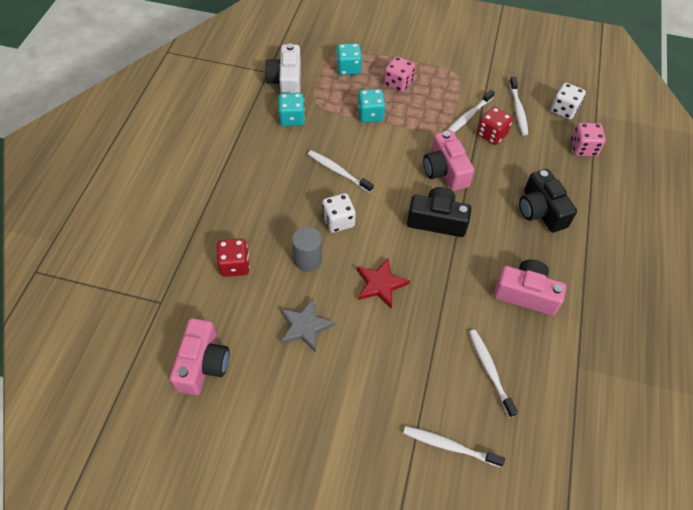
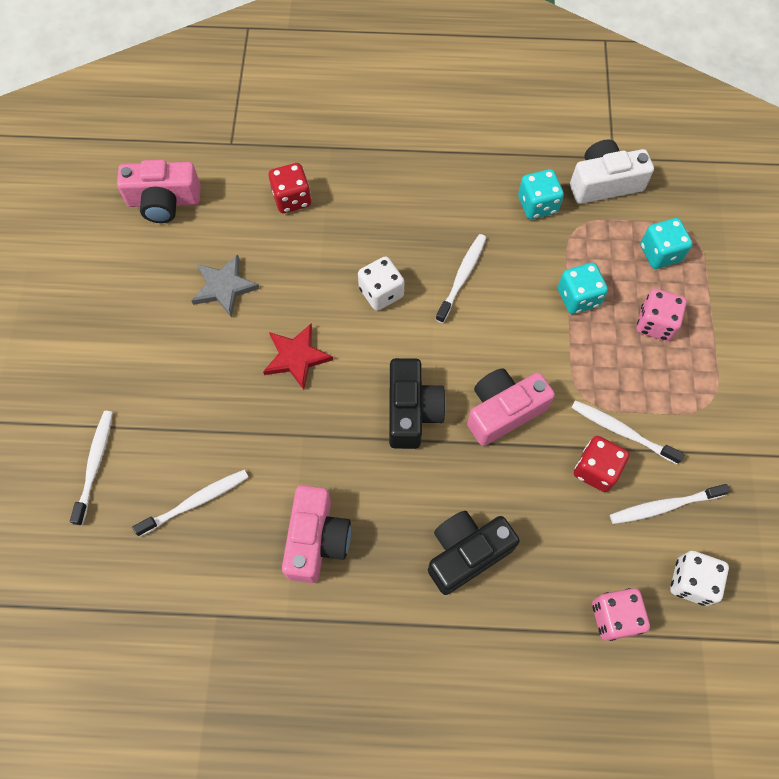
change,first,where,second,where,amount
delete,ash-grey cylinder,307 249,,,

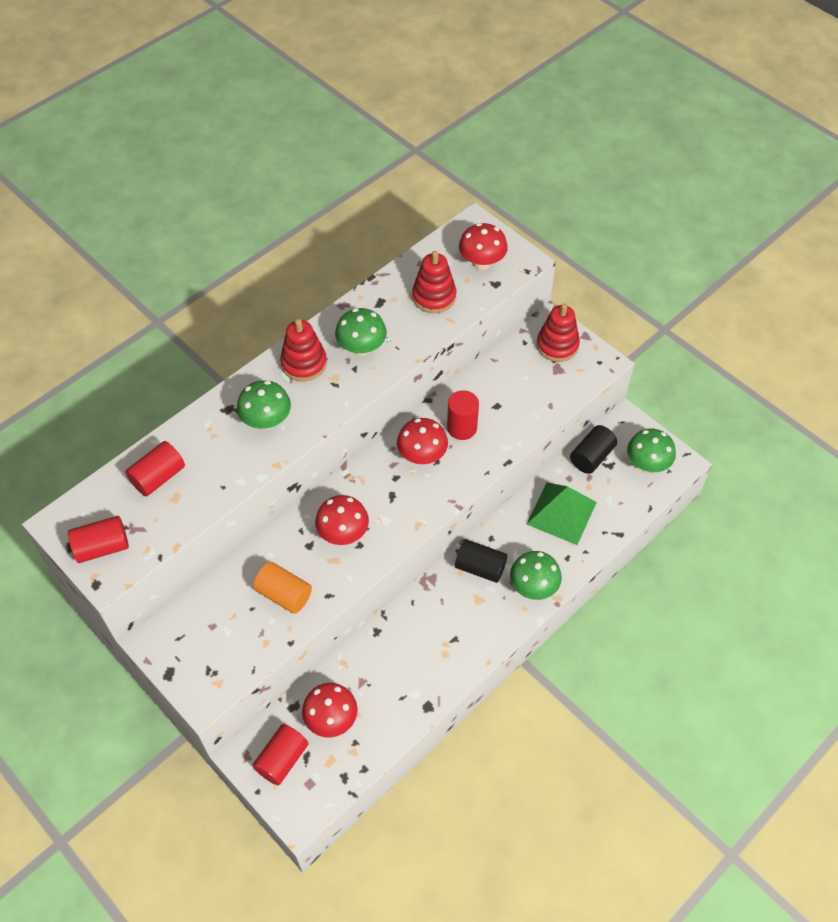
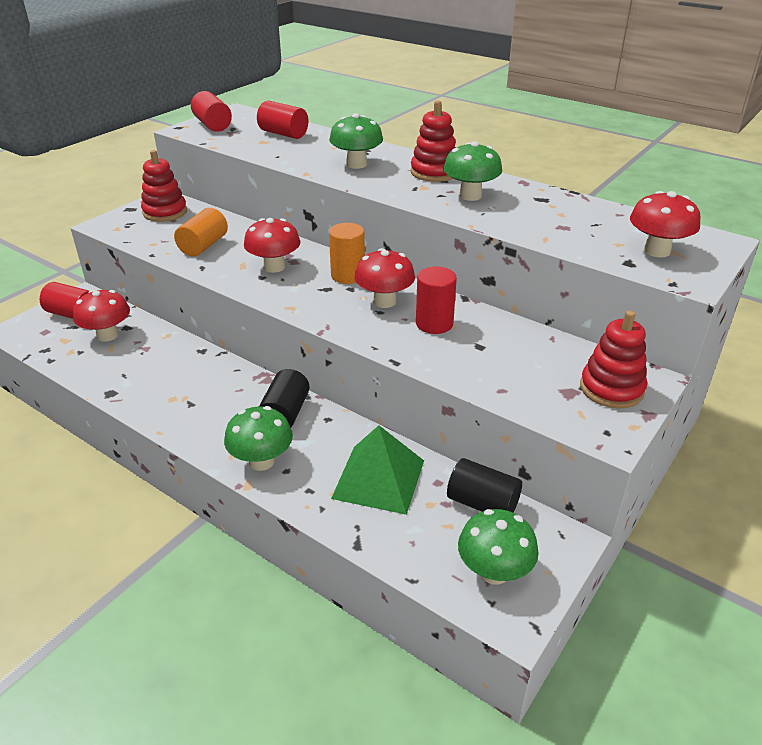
change,first,where,second,where,amount
move,red stacking toy,434 282,,164 186,
insert,,,orange cylinder,347 253,

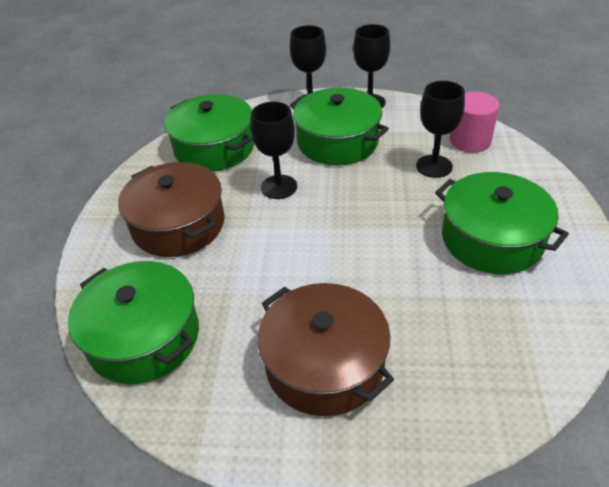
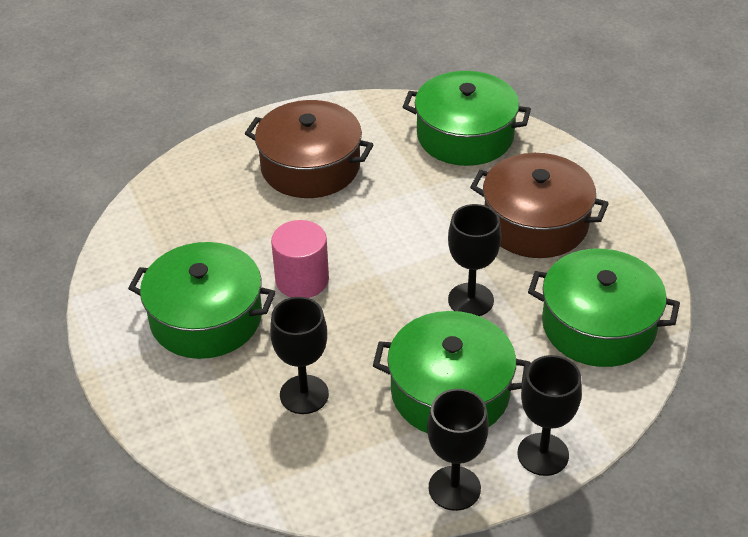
change,first,where,second,where,amount
move,pink cylinder,474 122,,300 259,

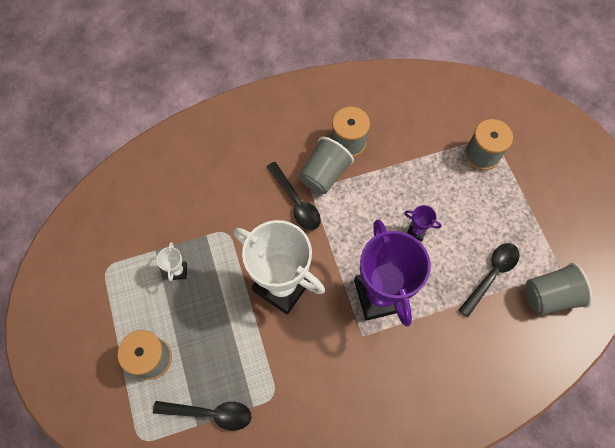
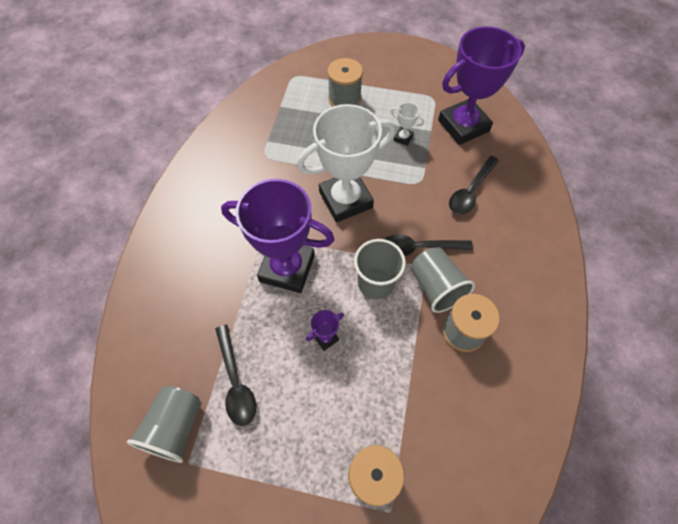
change,first,where,second,where,amount
move,jet-black tablespoon,202 416,,474 185,
insert,,,ash-grey cup,380 269,
insert,,,violet prize cup,481 85,

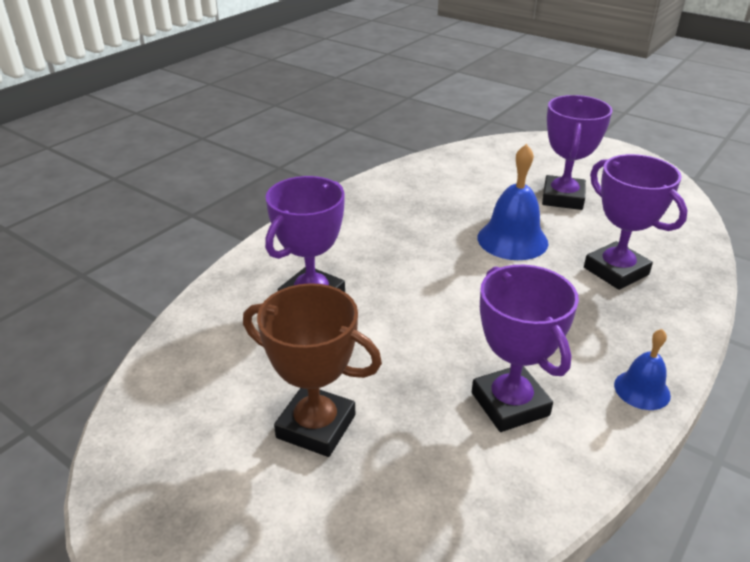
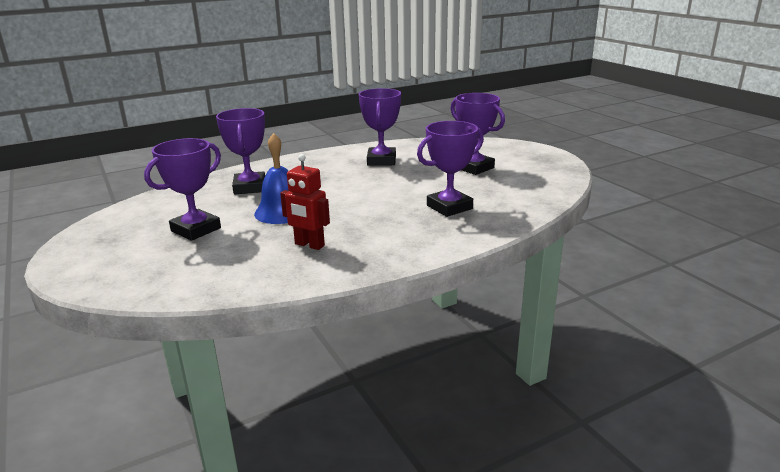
change,first,where,second,where,amount
recolor,brown prize cup,312 370,violet prize cup,477 134,
delete,cobalt hand bell,642 369,,,
insert,,,red robot,305 202,

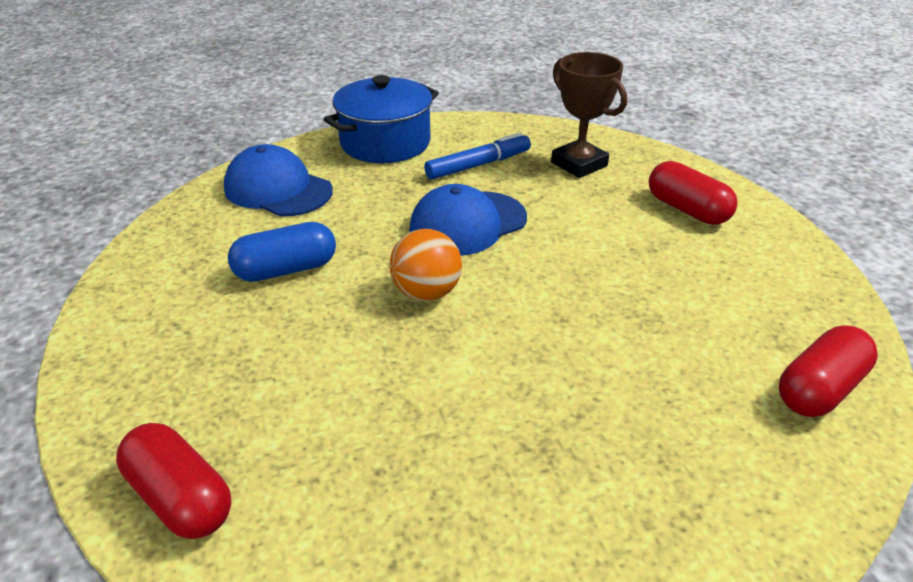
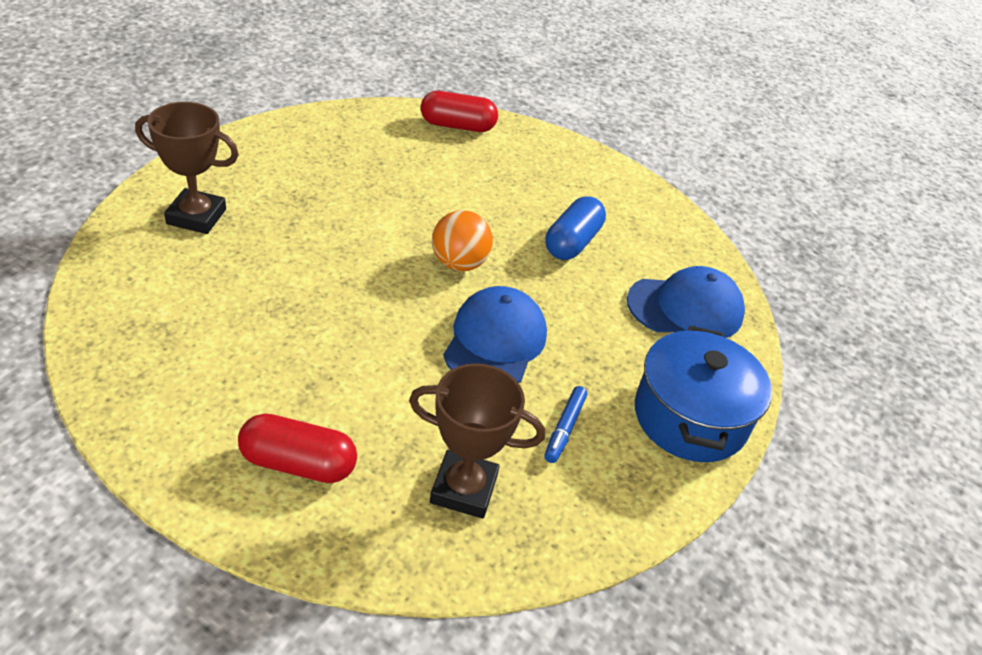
change,first,where,second,where,amount
resize,cobalt marker pen,477 156,,566 424,x0.66
delete,red pill,828 371,,,
insert,,,brown prize cup,187 168,

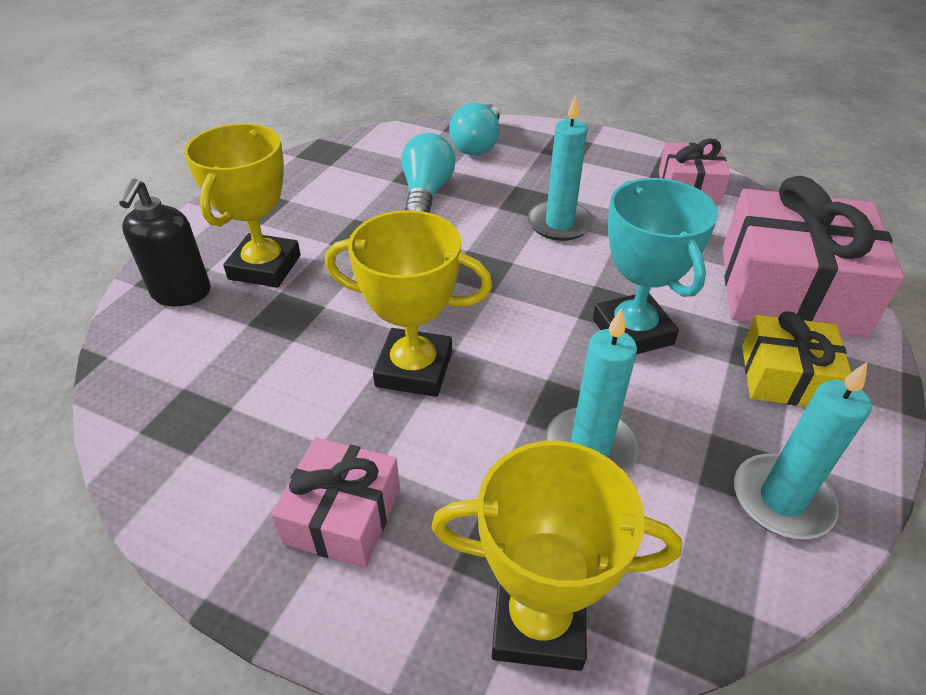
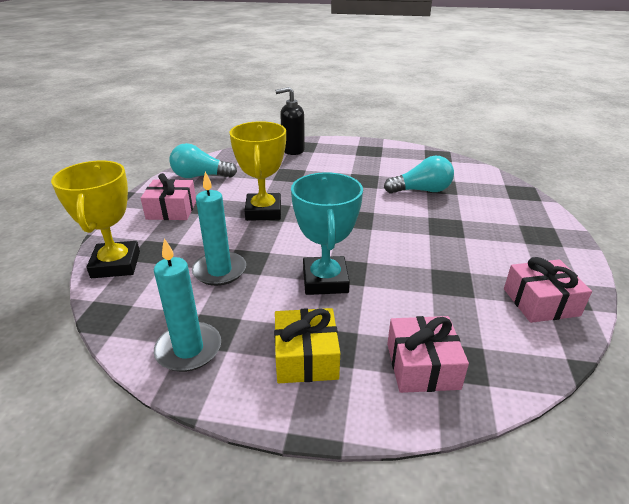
change,first,where,second,where,amount
delete,golden prize cup,242 205,,,
move,teal light bulb,474 129,,203 160,
delete,teal candle,560 167,,,
rotate,teal prize cup,655 266,,327 233,60 degrees counterclockwise
resize,pink wrapped gift,813 257,,428 354,x0.55

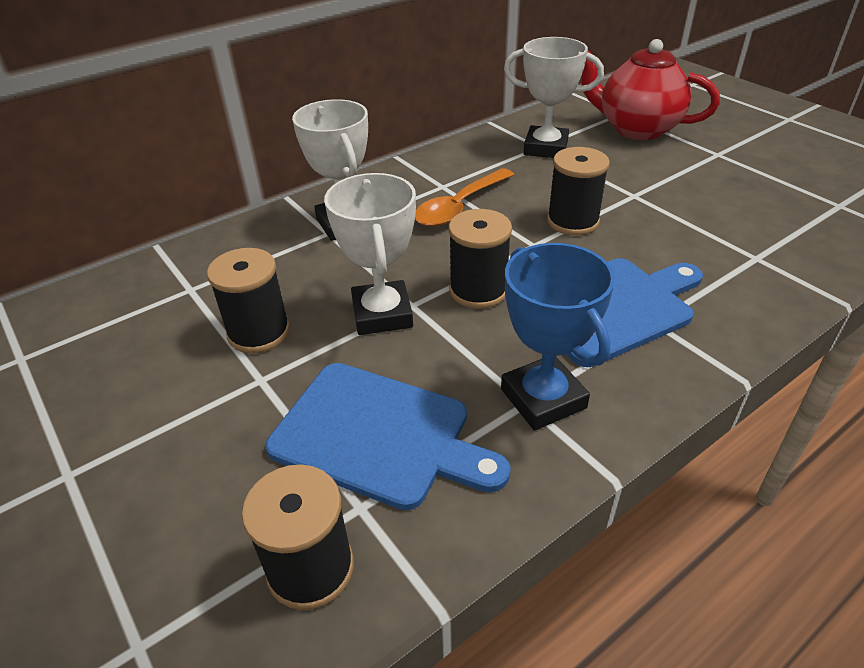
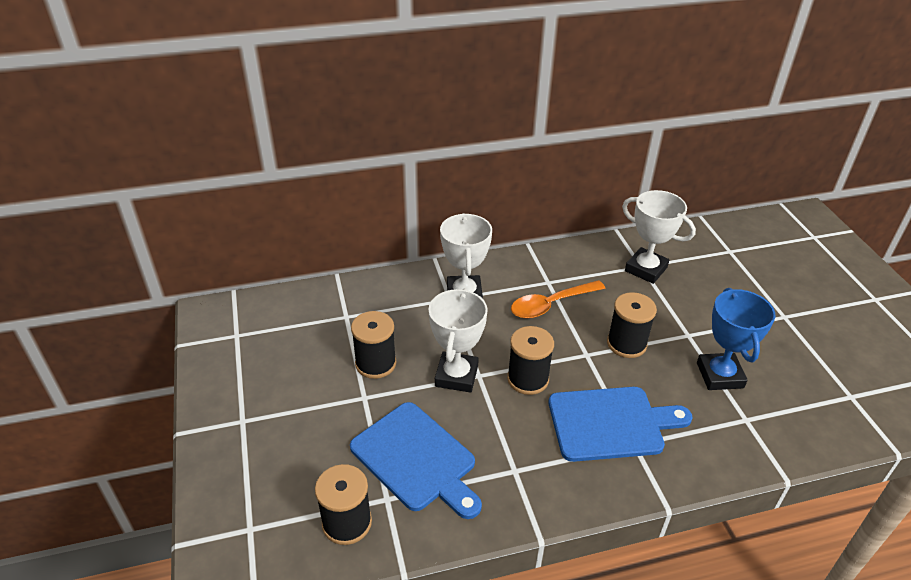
change,first,where,second,where,amount
move,cobalt prize cup,558 336,,736 339,
delete,red teapot,650 89,,,

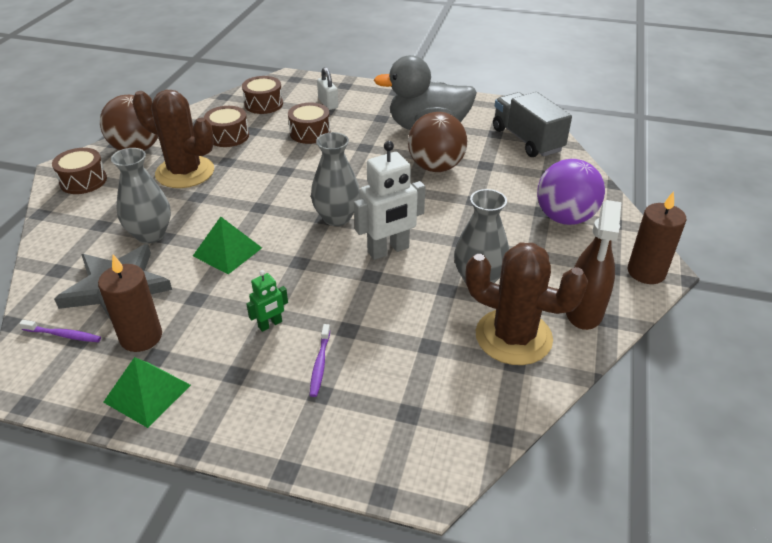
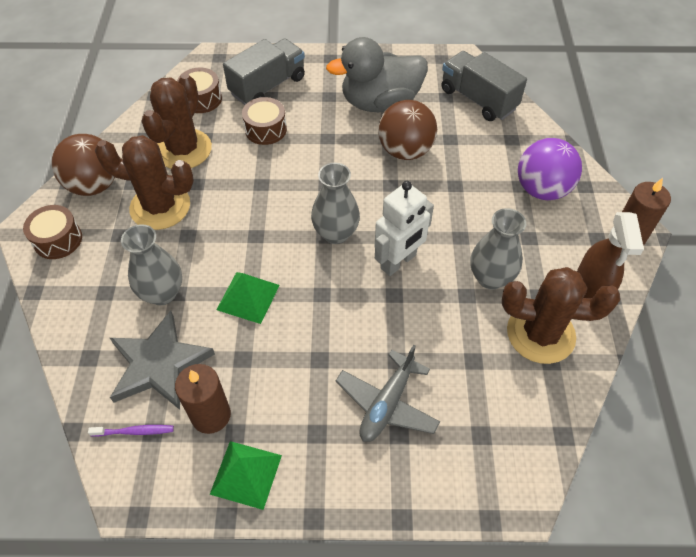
change,first,where,second,where,amount
replace,brown drum,226 126,brown cactus,176 121,
delete,leaf-green robot,267 301,,,
replace,violet dental brush,320 360,ash-grey plane,388 393,
replace,snow-white padlock,327 88,ash-grey lorry,264 72,

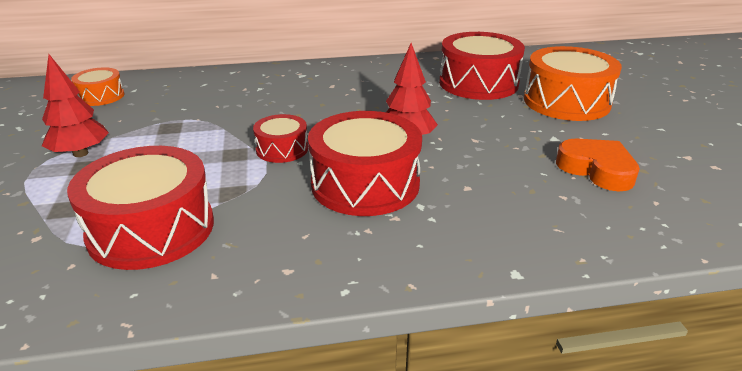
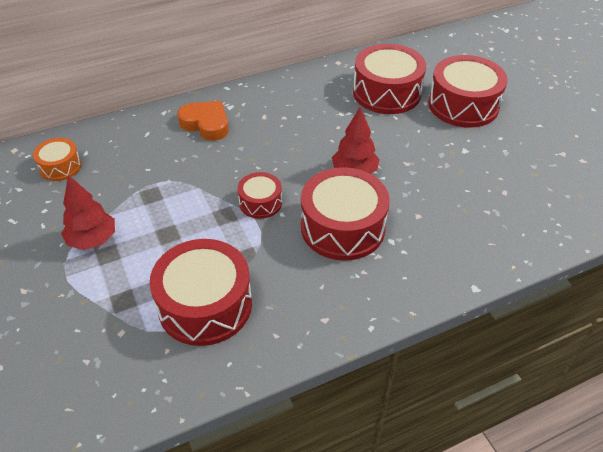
change,first,where,second,where,amount
recolor,orange drum,573 83,red drum,468 91,
move,orange heart shape,598 164,,203 121,

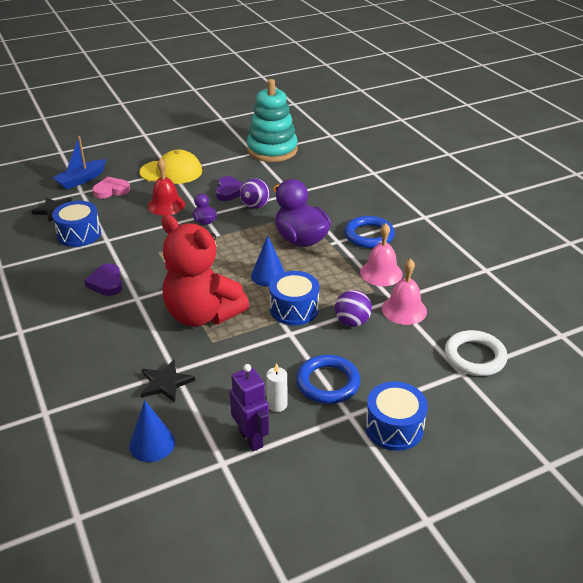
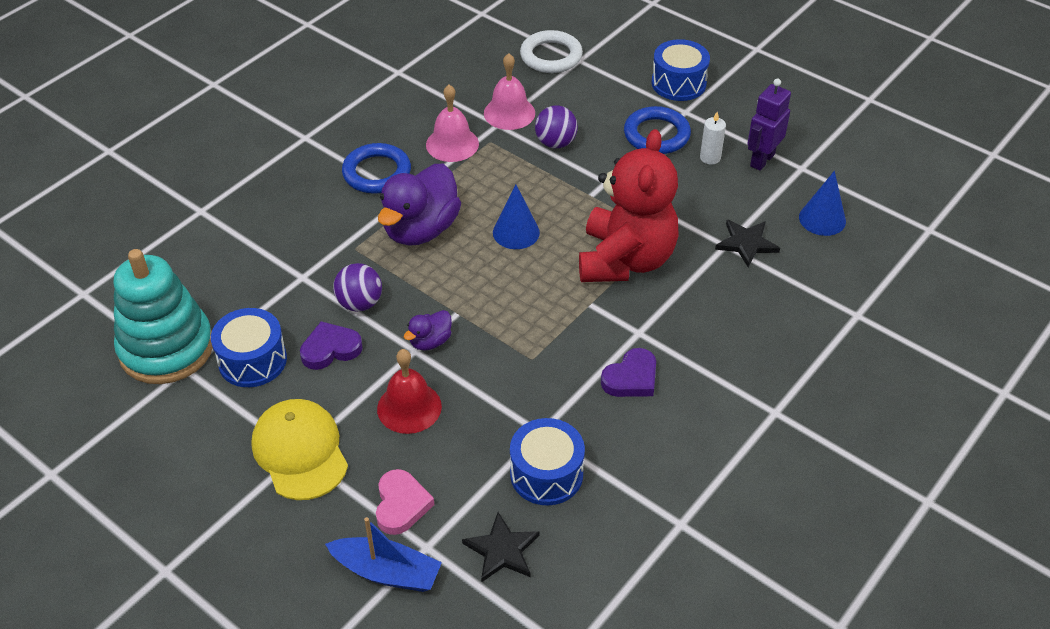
change,first,where,second,where,amount
rotate,pink heart shape,111 188,,405 502,135 degrees counterclockwise
move,cobalt drum,294 298,,249 347,

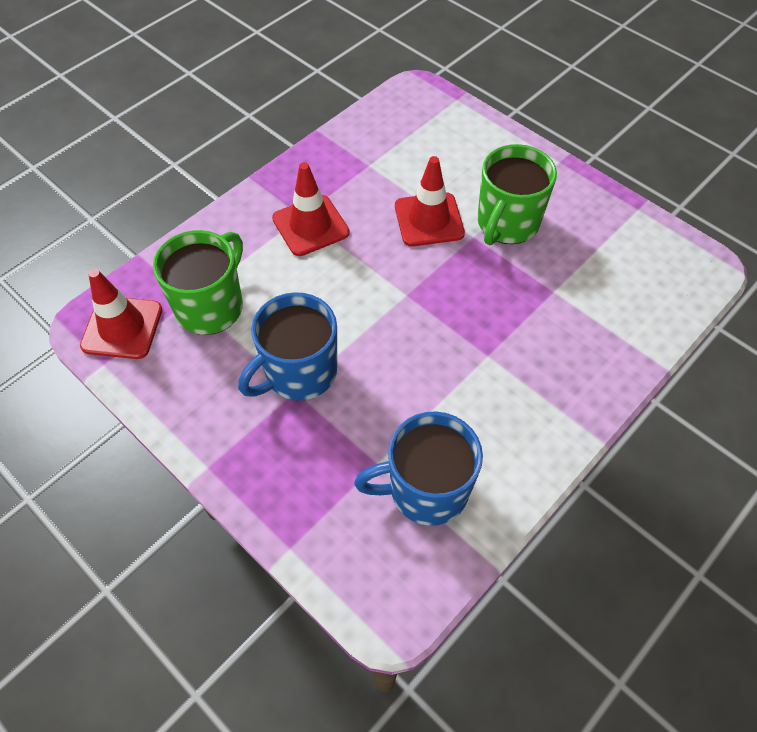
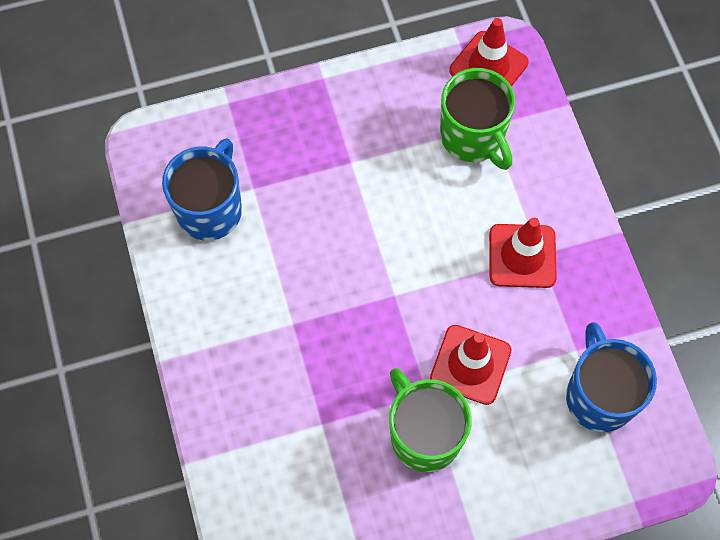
change,first,where,second,where,amount
move,cobalt mug,287 346,,611 377,

